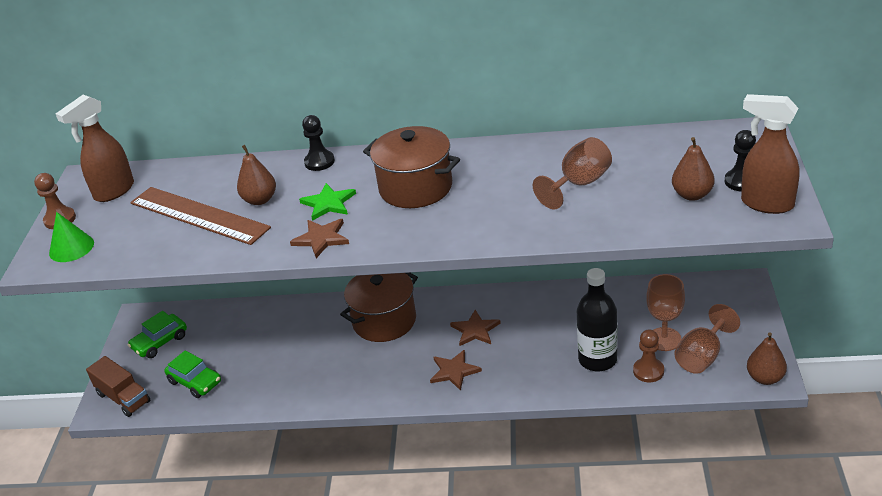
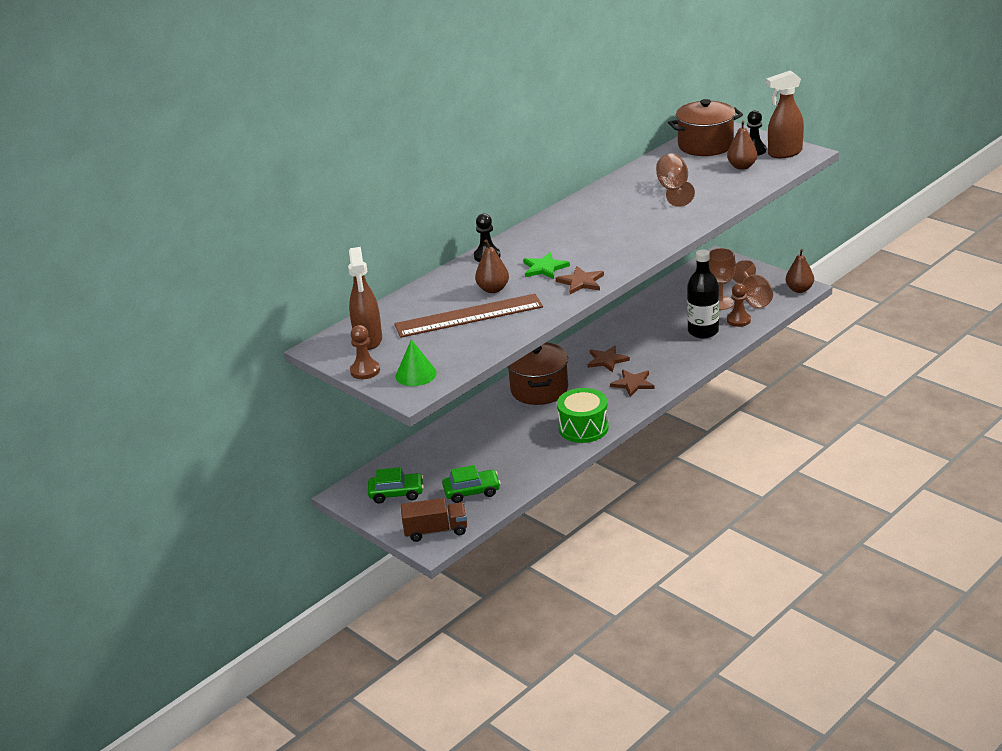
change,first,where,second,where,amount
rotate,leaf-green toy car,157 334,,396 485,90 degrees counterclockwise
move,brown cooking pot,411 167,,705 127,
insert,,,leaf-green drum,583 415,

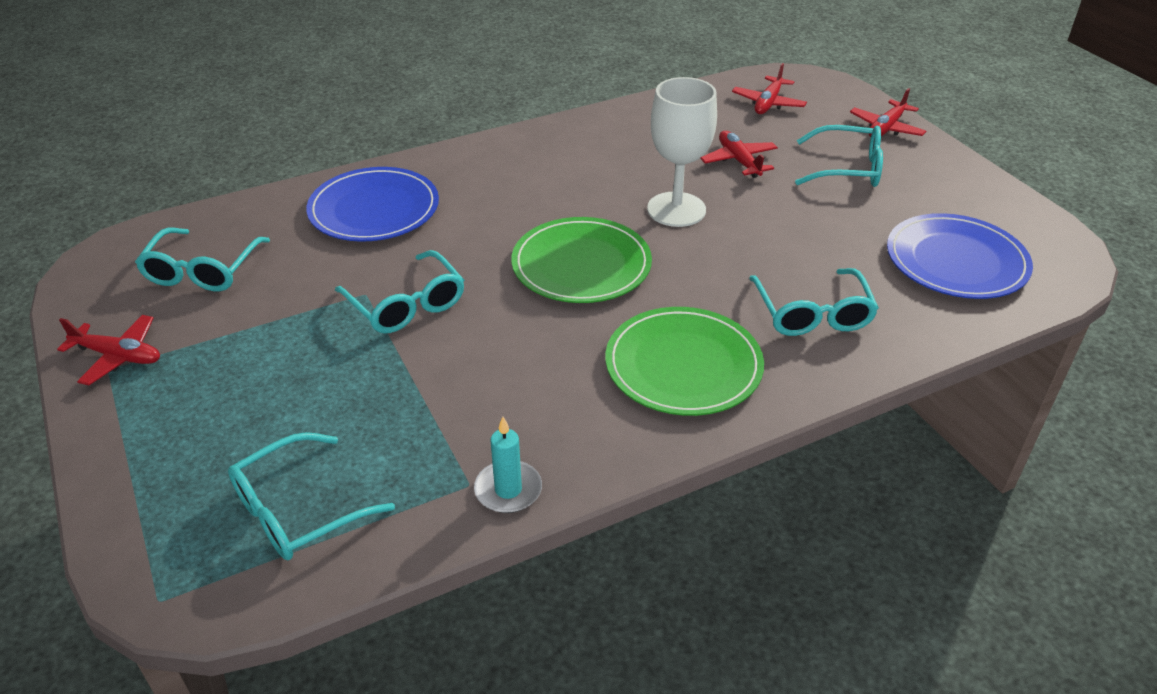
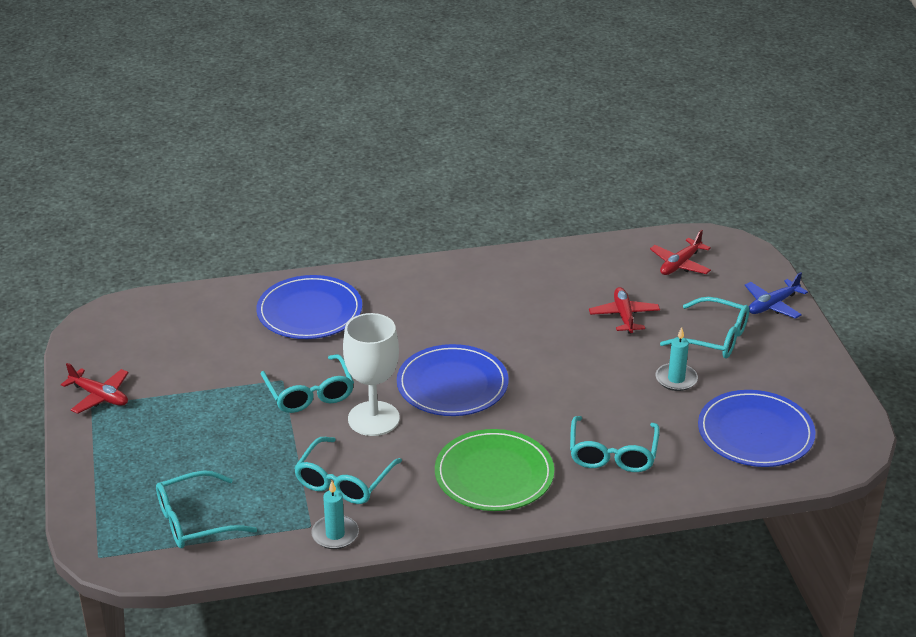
change,first,where,second,where,amount
move,teal glasses,202 259,,348 470,
recolor,leaf-green flat dish,581 260,cobalt flat dish,453 380,
move,snow-white chalice,682 152,,371 374,
recolor,red plane,888 112,cobalt plane,776 295,
insert,,,teal candle,677 359,

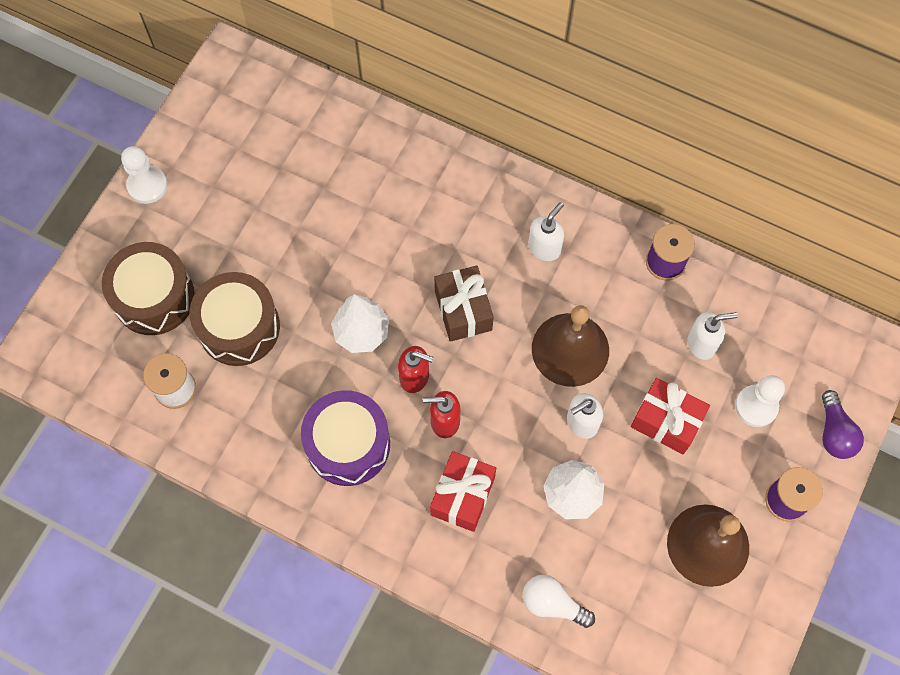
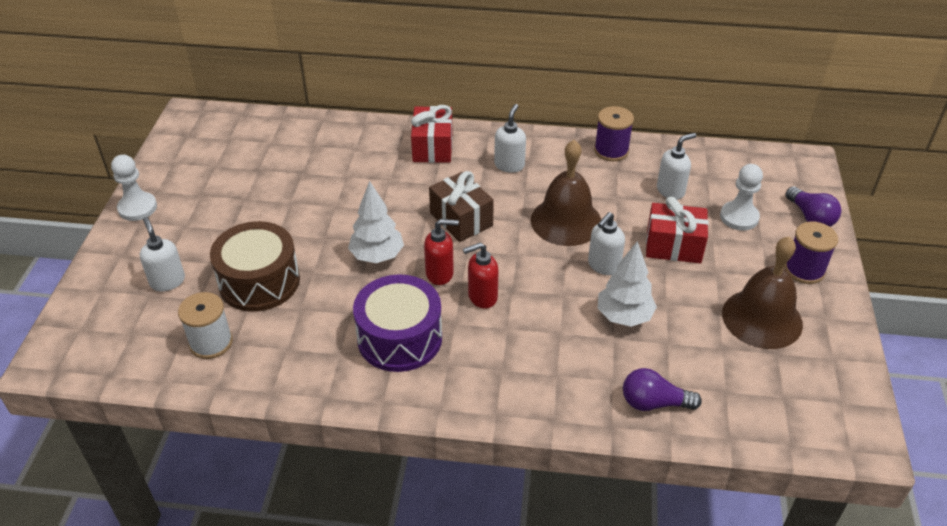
change,first,where,second,where,amount
replace,brown drum,148 288,snow-white pump bottle,162 254,
move,red wrapped gift,463 491,,432 134,
recolor,snow-white light bulb,559 601,violet light bulb,662 389,

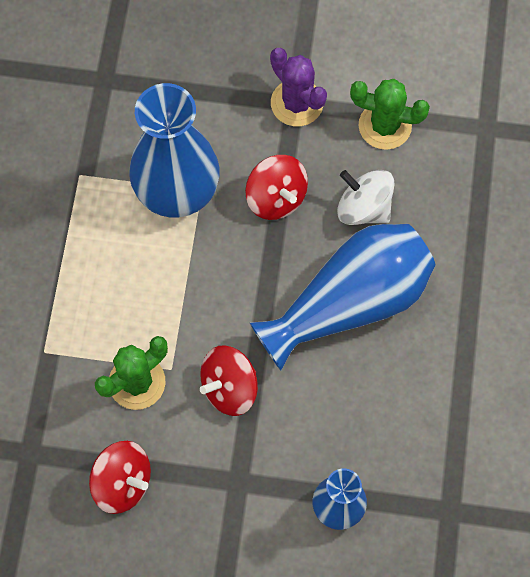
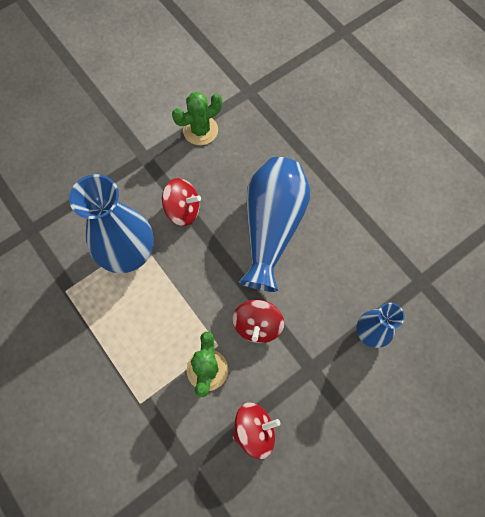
change,first,where,second,where,amount
delete,violet cactus,298 87,,,
delete,snow-white spinning top,366 197,,,

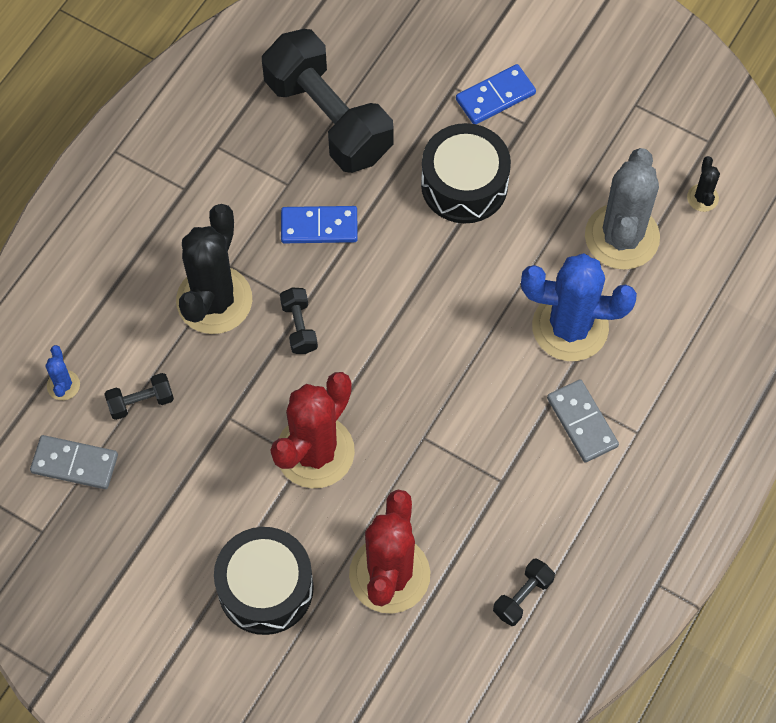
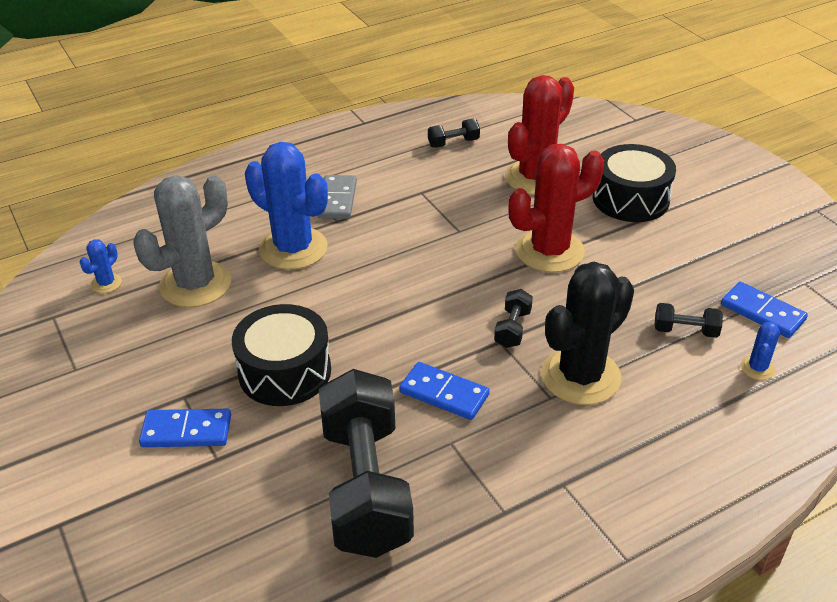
change,first,where,second,where,amount
recolor,ash-grey domino piece,74 462,cobalt domino piece,764 310,
recolor,jet-black cactus,703 184,cobalt cactus,100 266,

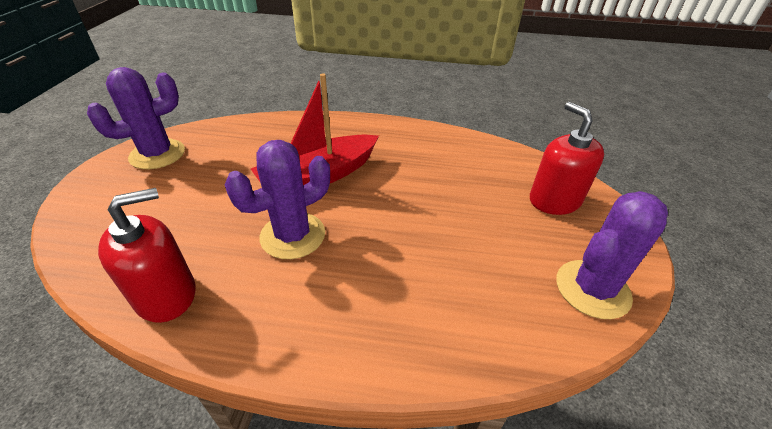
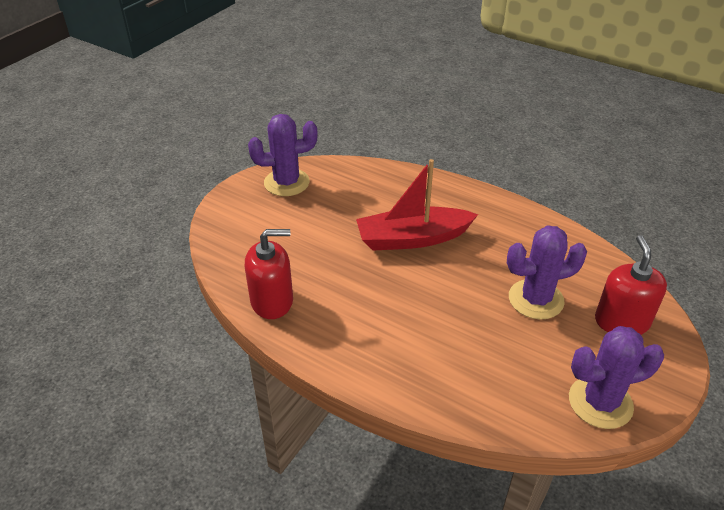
change,first,where,second,where,amount
move,violet cactus,277 199,,547 272,

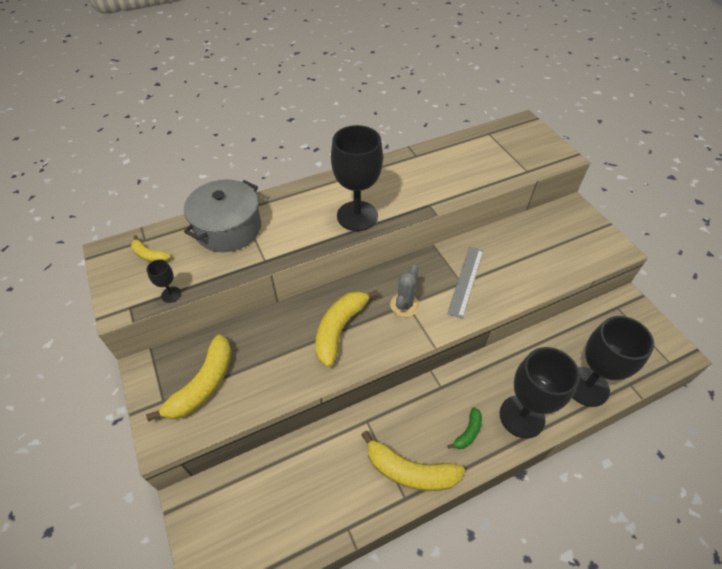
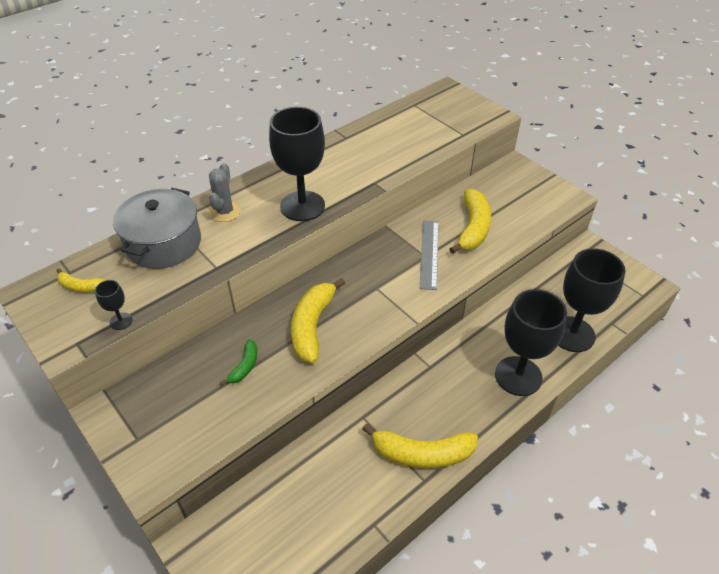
change,first,where,second,where,amount
move,golden toy banana,189 378,,470 221,
move,ash-grey cactus,405 291,,225 192,
move,leaf-green toy banana,464 428,,238 362,

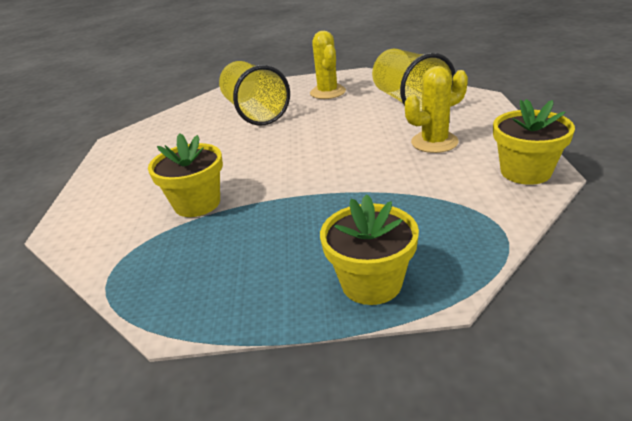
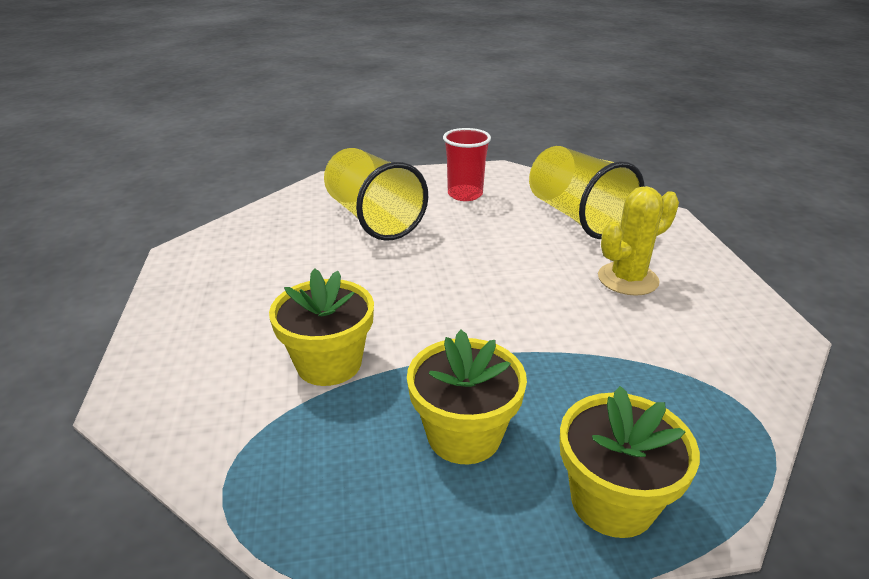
change,first,where,second,where,amount
replace,golden cactus,328 65,red cup,467 164,
move,golden plant pot,534 142,,467 397,

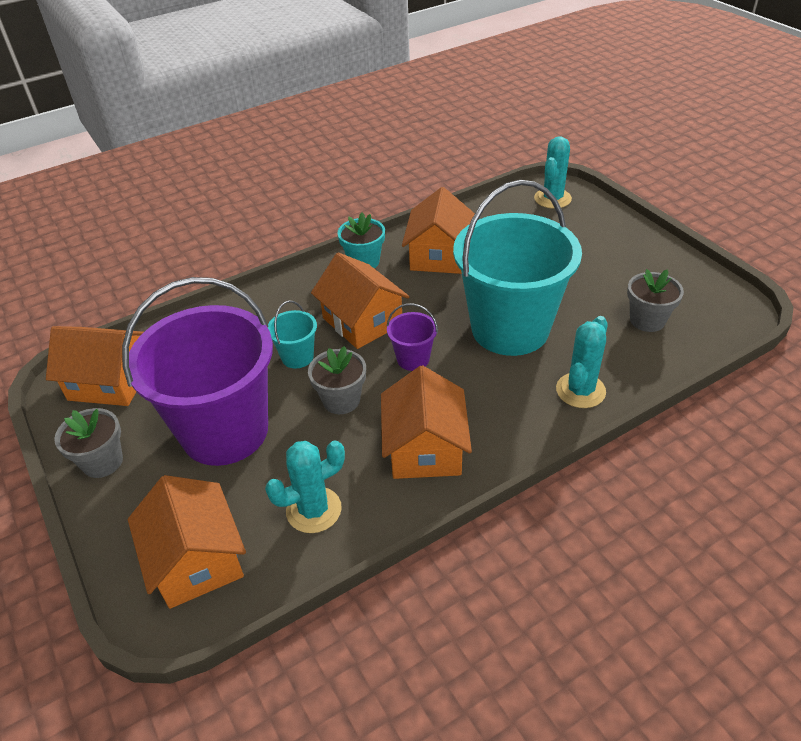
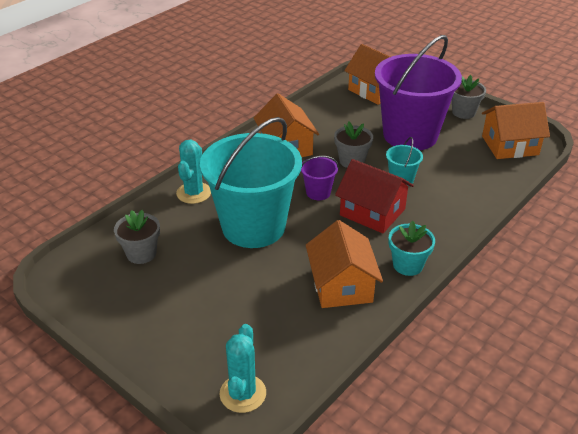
change,first,where,second,where,amount
delete,teal cactus,305 486,,,
recolor,orange cottage,360 301,red cottage,374 196,

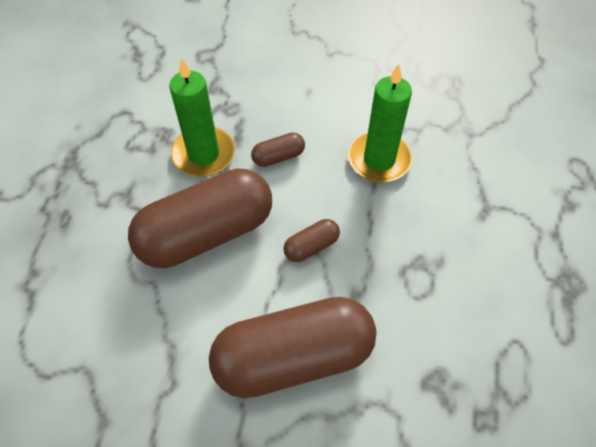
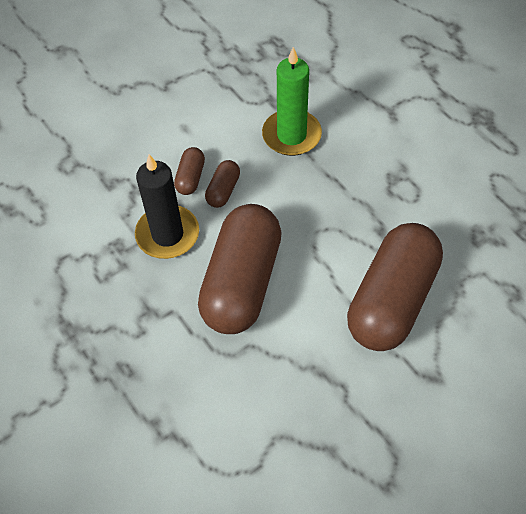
change,first,where,second,where,amount
recolor,leaf-green candle,202 117,jet-black candle,167 206,
move,brown pill,312 240,,189 171,

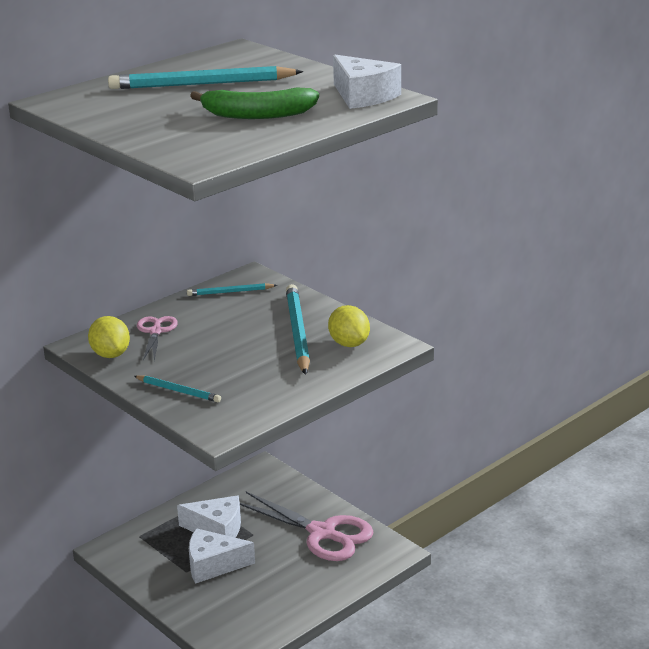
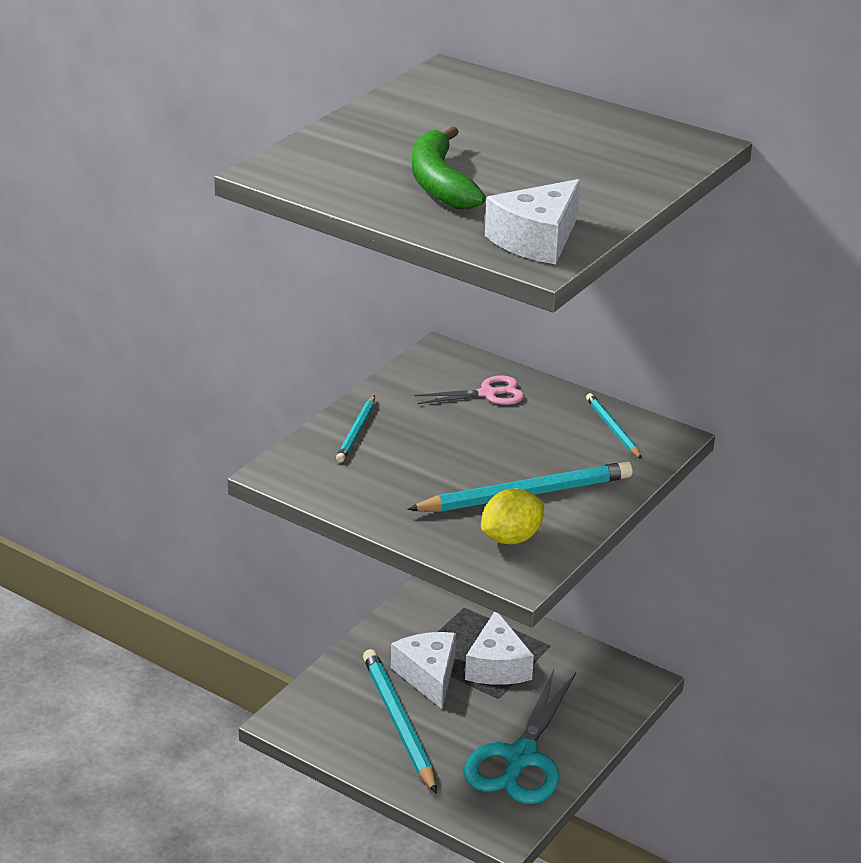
change,first,where,second,where,amount
delete,golden citrus fruit,109 337,,,
move,teal wooden pencil,205 77,,400 721,
recolor,pink shears,307 526,teal shears,520 736,

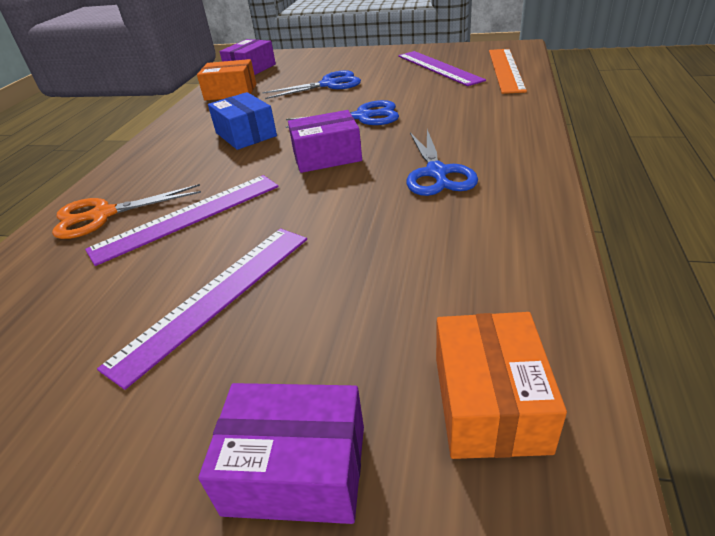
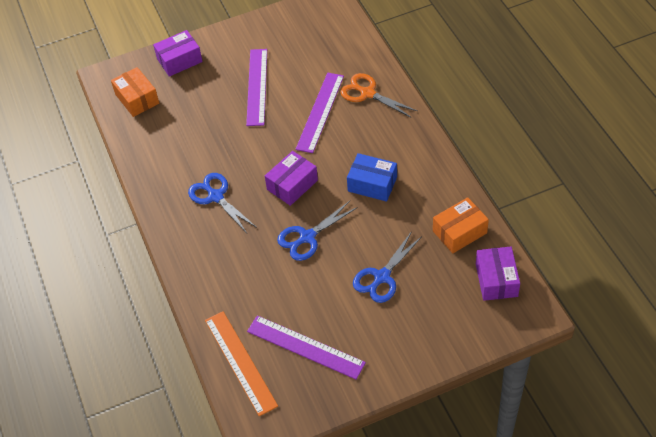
change,first,where,second,where,amount
rotate,orange shears,126 211,,378 95,90 degrees counterclockwise

